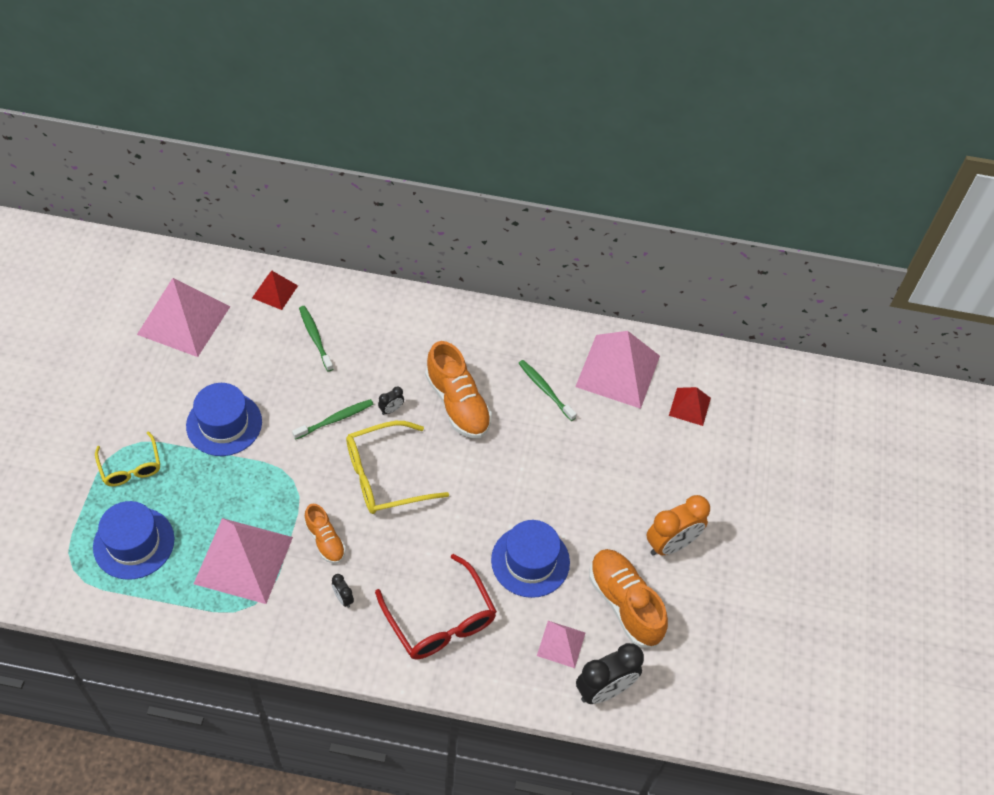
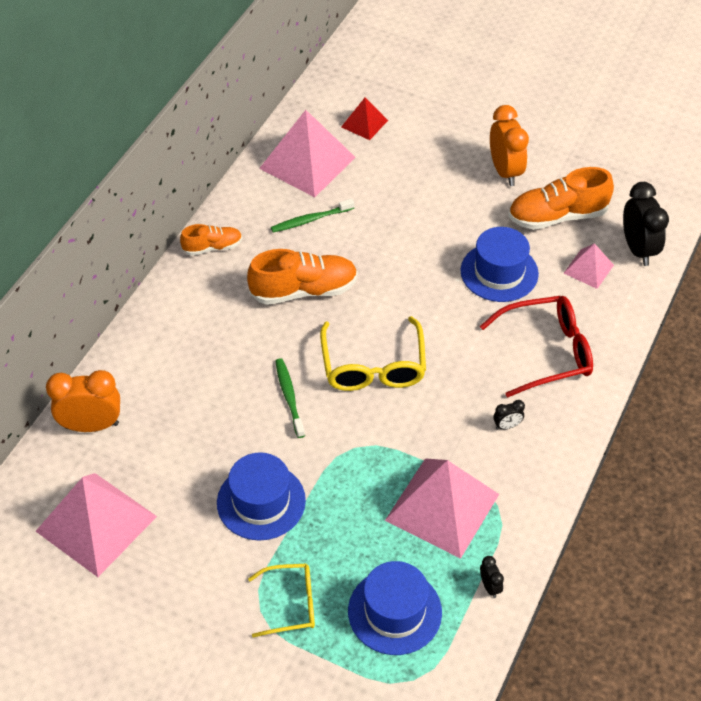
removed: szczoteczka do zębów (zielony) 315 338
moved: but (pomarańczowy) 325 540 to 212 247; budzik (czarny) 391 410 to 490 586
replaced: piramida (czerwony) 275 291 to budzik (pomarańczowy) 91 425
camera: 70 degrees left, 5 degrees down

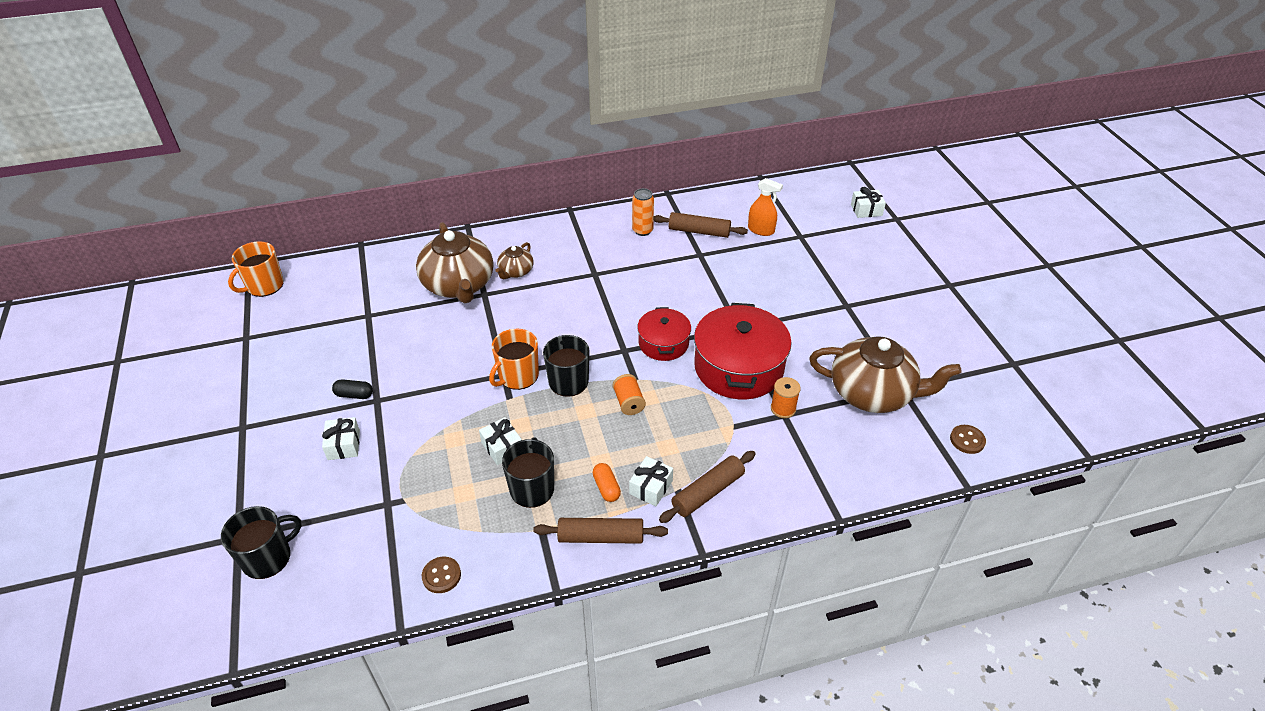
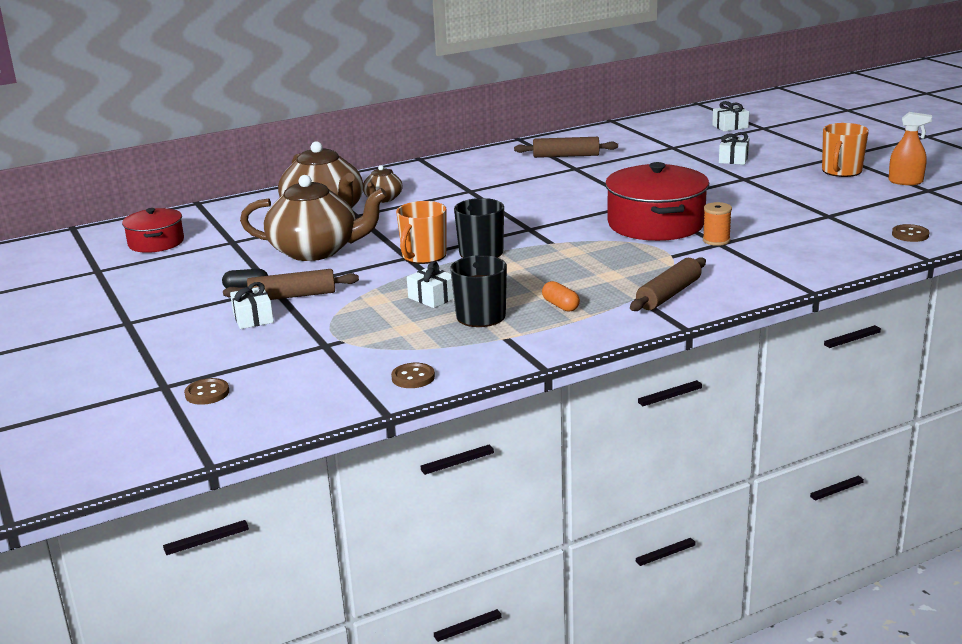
removed: szpulka (pomarańczowy) 629 402; puszka (pomarańczowy) 642 230
moved: kubek (pomarańczowy) 264 285 to 841 171; wałek do ciasta (brązowy) 601 537 to 292 296; prezent (biały) 651 487 to 733 159; garnek (czerwony) 663 343 to 156 242; spryskiwacz (pomarańczowy) 761 230 to 905 182; imbryk (brązowy) 872 393 to 315 251
replaced: kubek (czarny) 268 557 to guzik (brązowy) 207 393
camera: 10 degrees left, 20 degrees down

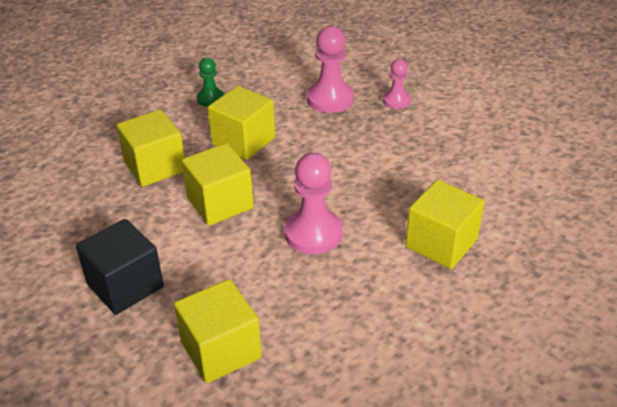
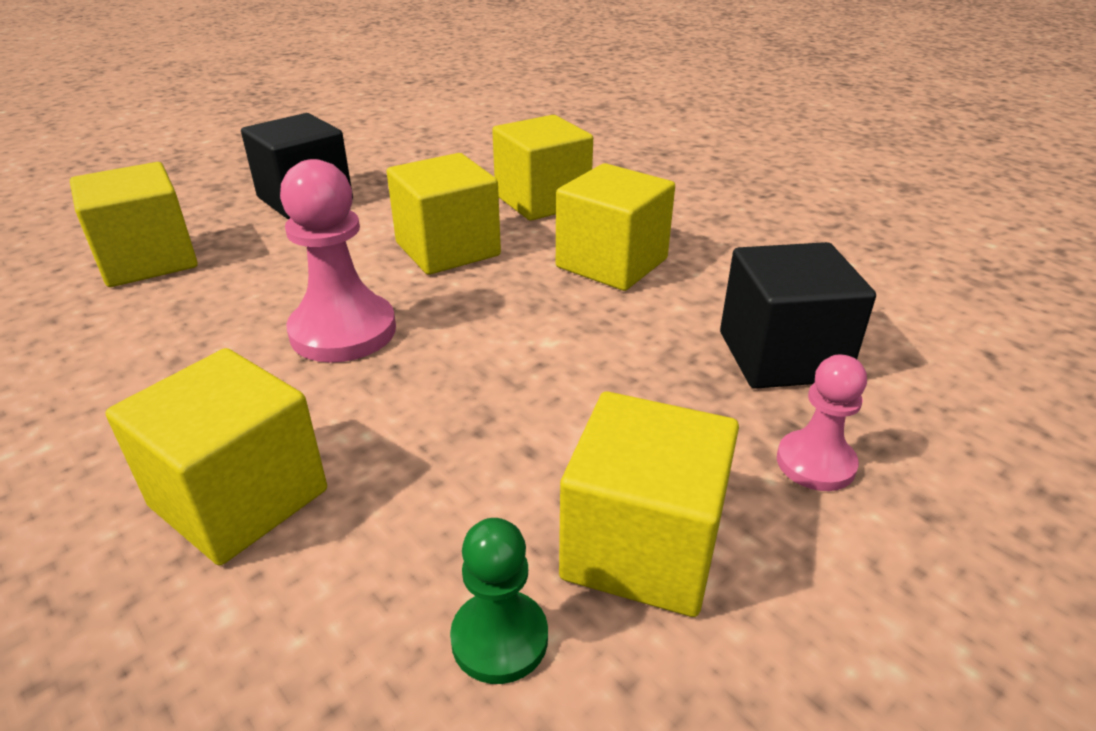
added: sześcian (żółty) 642 547
moved: pionek (zielony) 210 99 to 499 638
replaced: pionek (różowy) 330 99 to sześcian (czarny) 781 356
camera: 90 degrees right, 5 degrees down

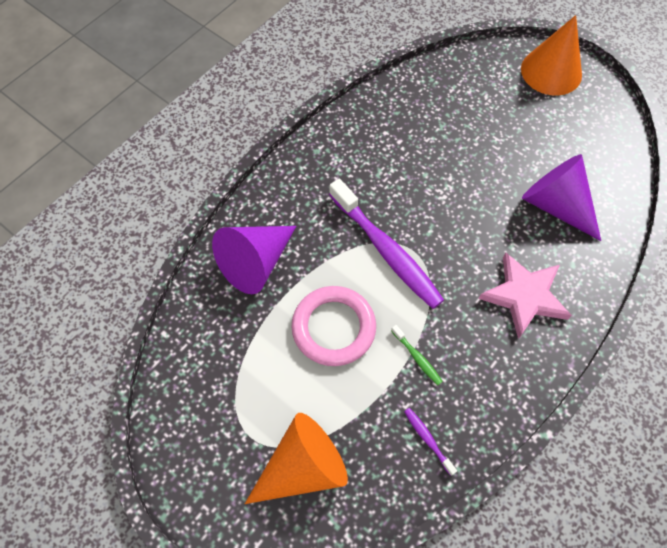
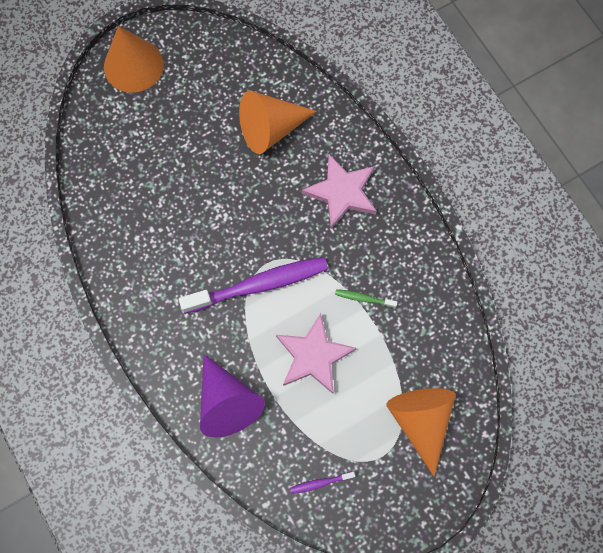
moved: szczoteczka do zębów (fioletowy) 427 439 to 320 483
replaced: pierścień (różowy) 333 328 to gwiazda (różowy) 313 356
recoloured: stożek (fioletowy) 556 205 to stożek (pomarańczowy) 271 129
turned: szczoteczka do zębów (zielony) 417 358 = 363 298 150 degrees counterclockwise
camera: 70 degrees left, 10 degrees up

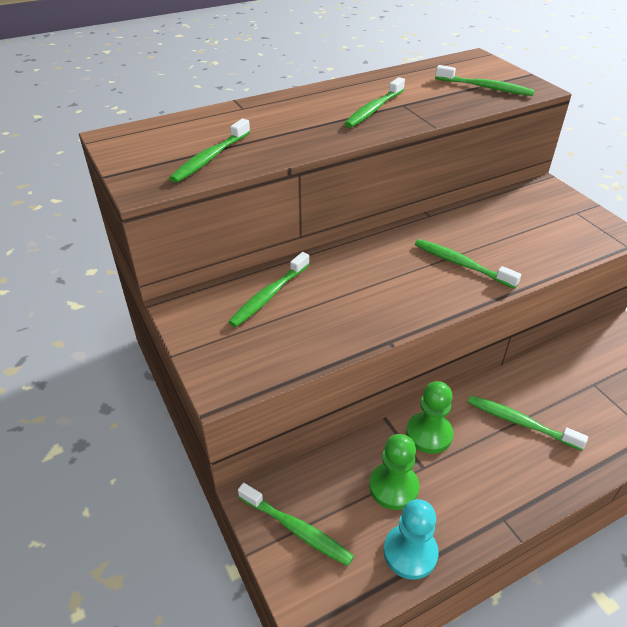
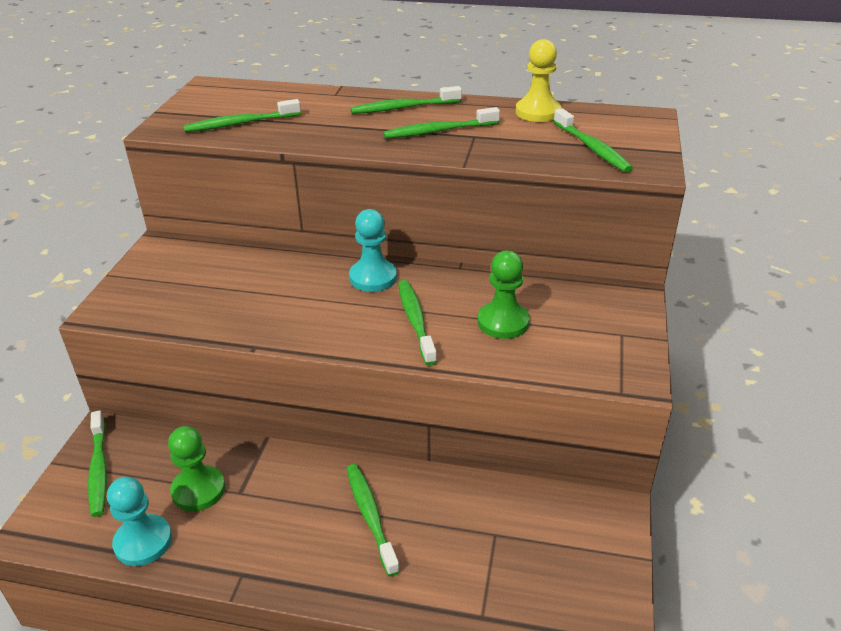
added: pionek (turkusowy) 373 277; pionek (żółty) 537 112
moved: szczoteczka do zębów (zielony) 269 295 to 404 108; pionek (zielony) 429 434 to 503 322
camera: 40 degrees right, 5 degrees down

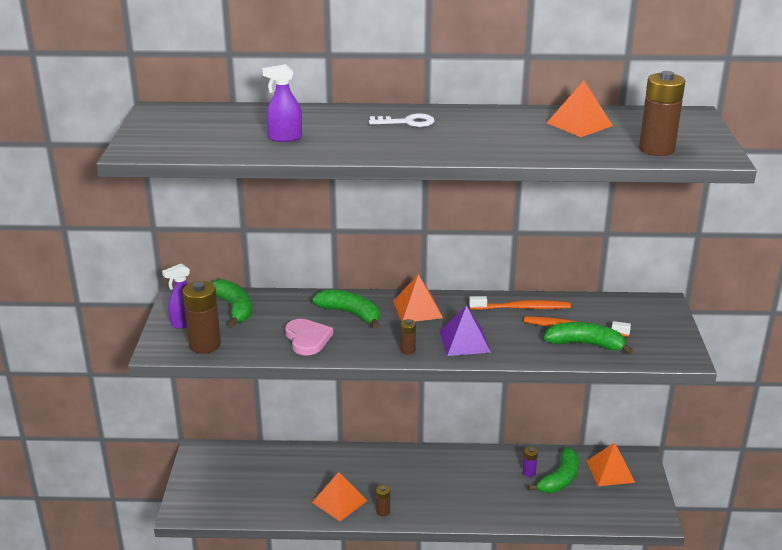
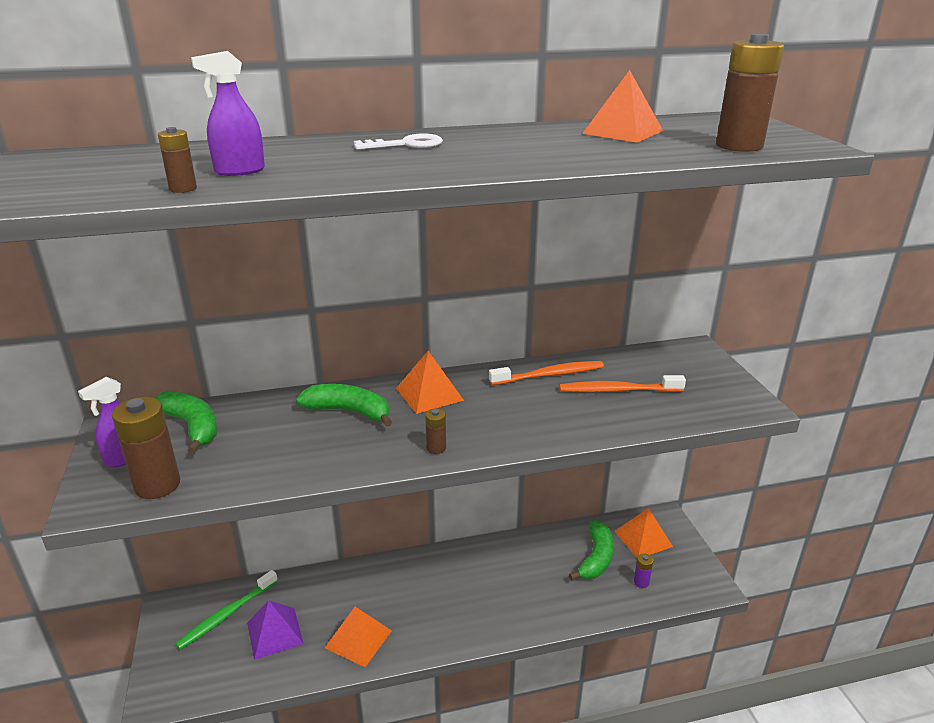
removed: serce (różowy) 307 339; banan (zielony) 585 344
added: szczoteczka do zębów (zielony) 226 614
moved: bateria (brązowy) 383 511 to 183 189; piramida (fioletowy) 464 341 to 275 633; bateria (fioletowy) 529 472 to 641 582
camera: 15 degrees left, 0 degrees up

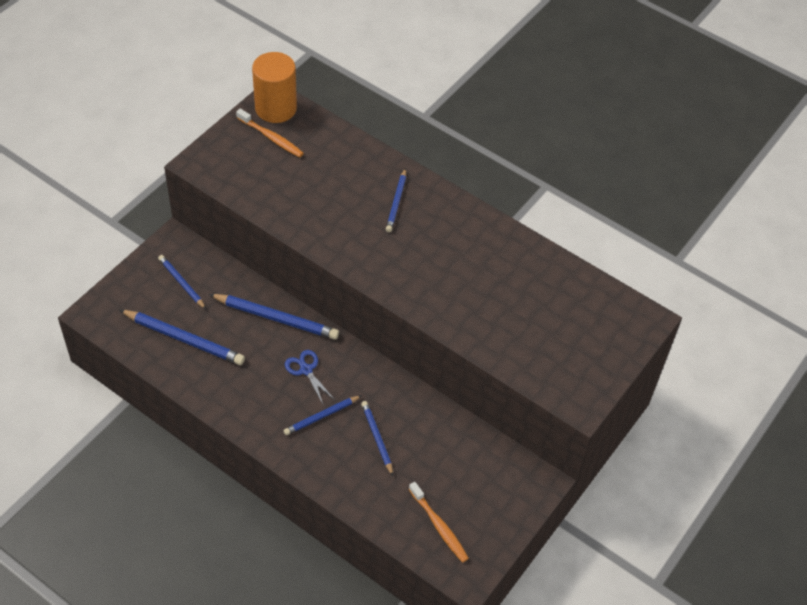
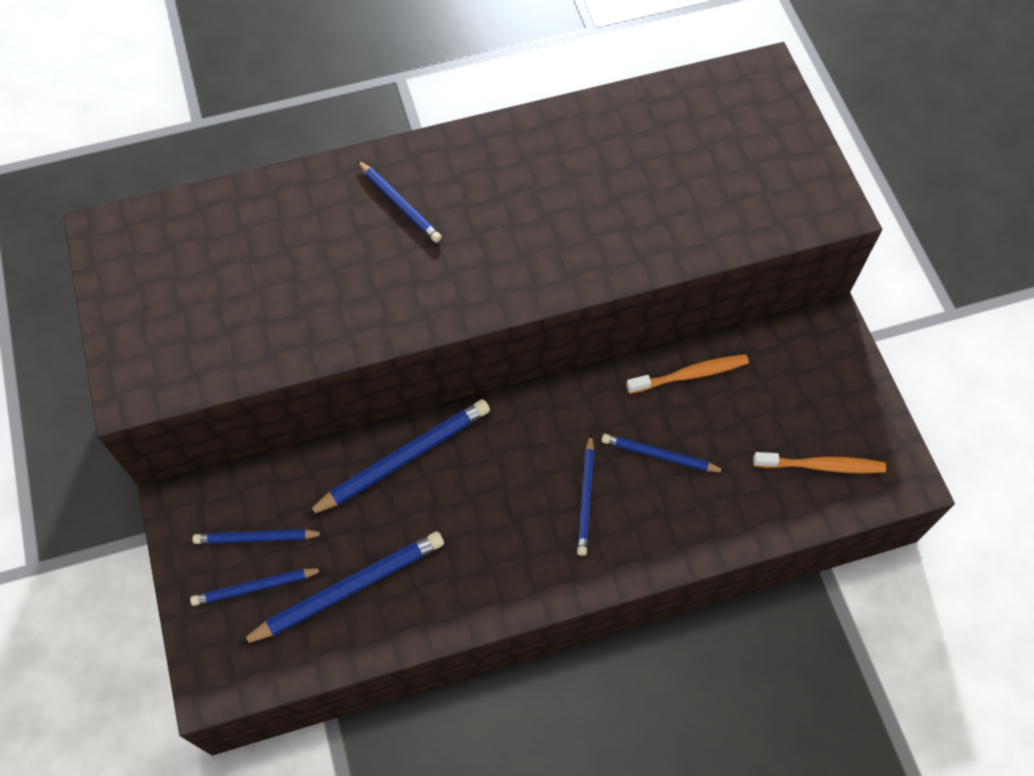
removed: walec (pomarańczowy) 276 108; nożyczki (niebieski) 306 370
added: ołówek (niebieski) 255 587
moved: szczoteczka do zębów (pomarańczowy) 271 138 to 690 374
camera: 50 degrees left, 10 degrees up

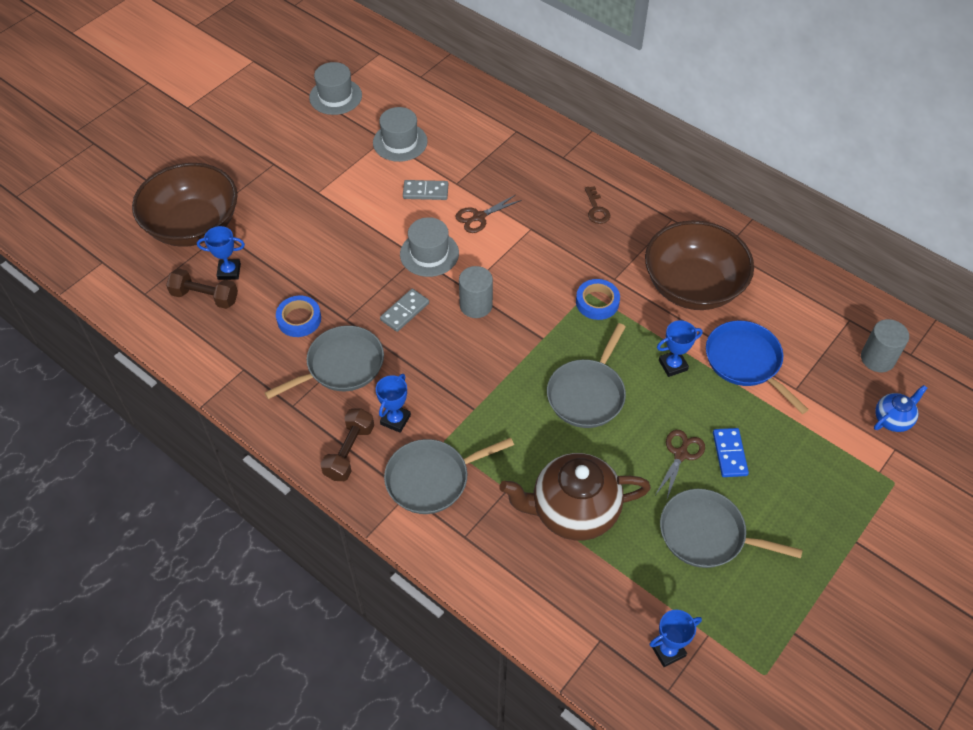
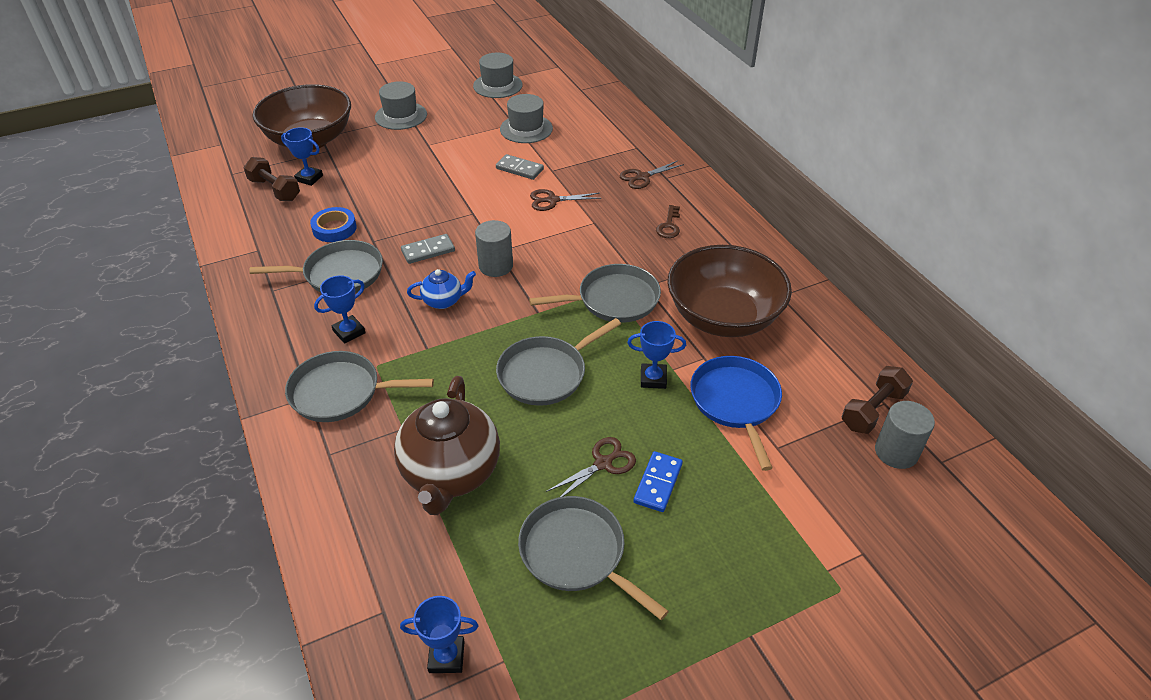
added: nożyczki (brązowy) 642 177
moved: hantel (brązowy) 349 452 to 873 410; kapelusz (szary) 429 254 to 401 116; imbryk (niebieski) 892 419 to 443 301
replaced: taśma klejąca (niebieski) 597 302 to patelnia (szary) 614 299
turned: imbryk (brązowy) 572 511 = 451 473 105 degrees counterclockwise
camera: 25 degrees right, 10 degrees down

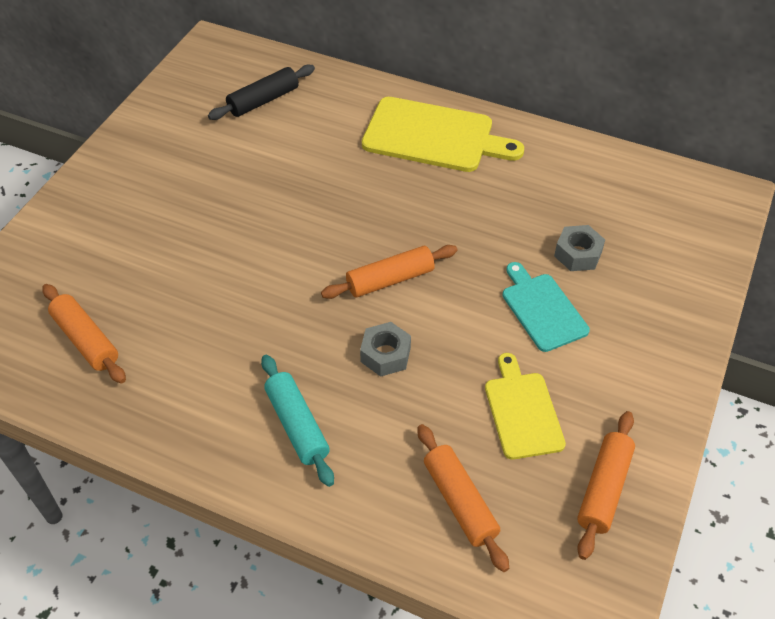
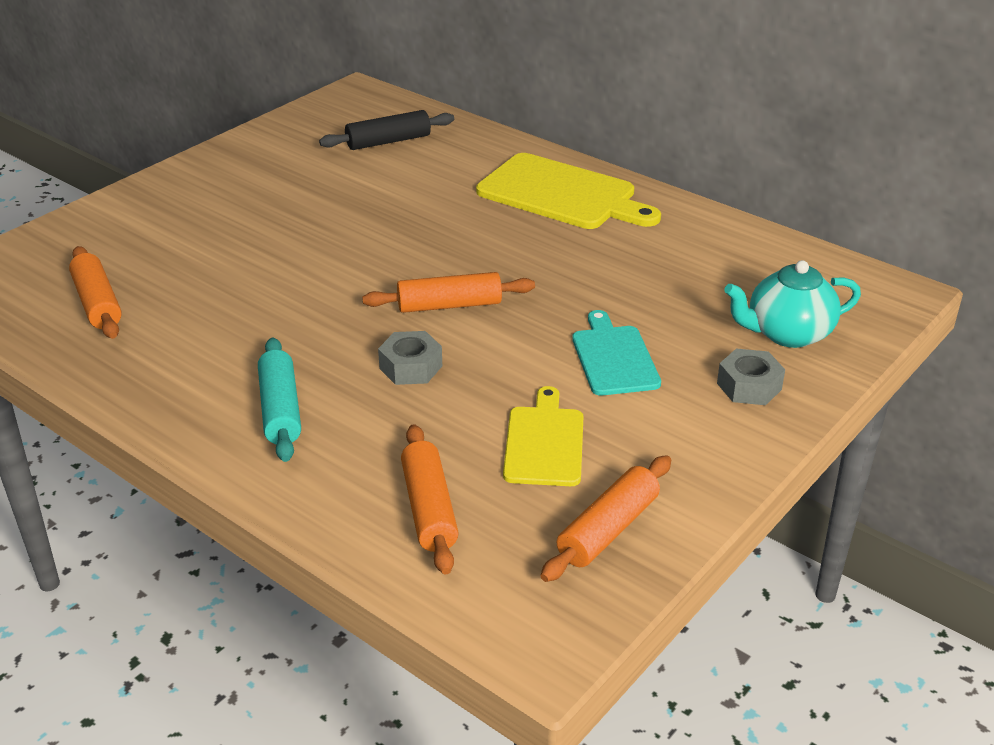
added: imbryk (turkusowy) 787 334
moved: nakrętka (szary) 578 254 to 749 386
camera: 15 degrees right, 15 degrees down

